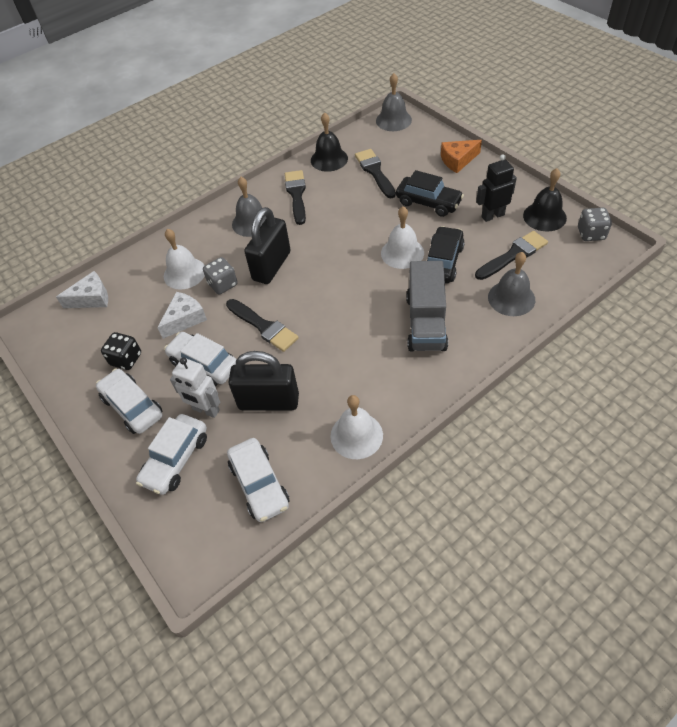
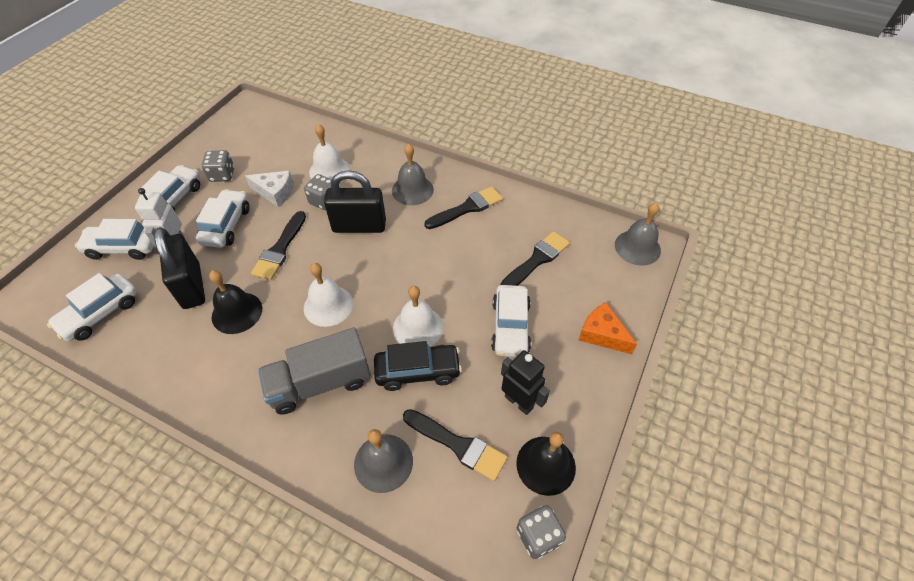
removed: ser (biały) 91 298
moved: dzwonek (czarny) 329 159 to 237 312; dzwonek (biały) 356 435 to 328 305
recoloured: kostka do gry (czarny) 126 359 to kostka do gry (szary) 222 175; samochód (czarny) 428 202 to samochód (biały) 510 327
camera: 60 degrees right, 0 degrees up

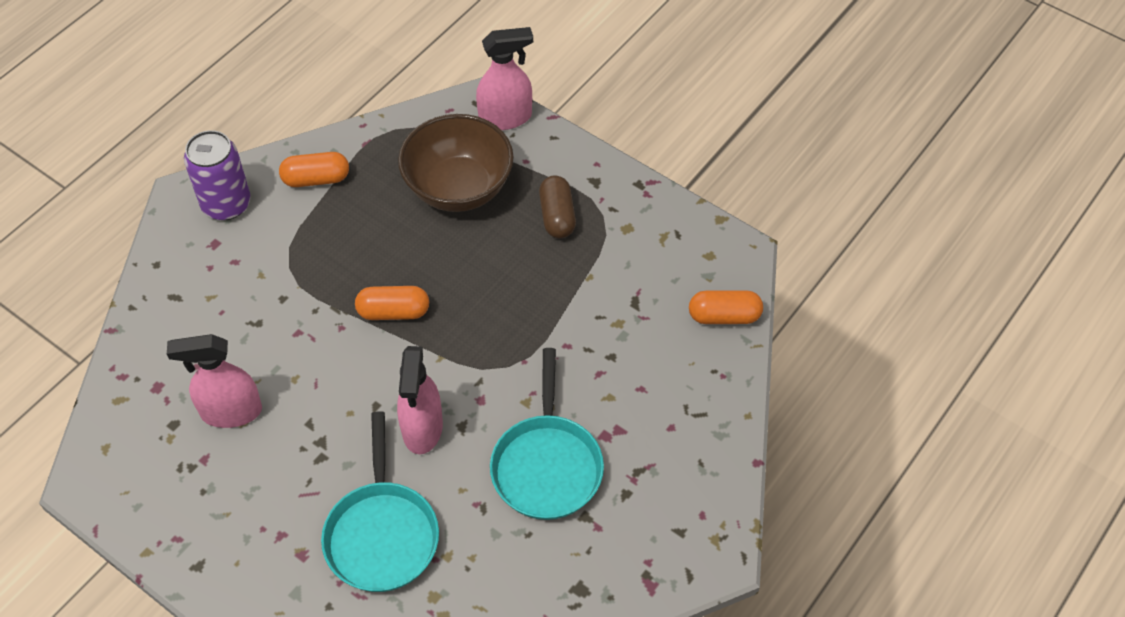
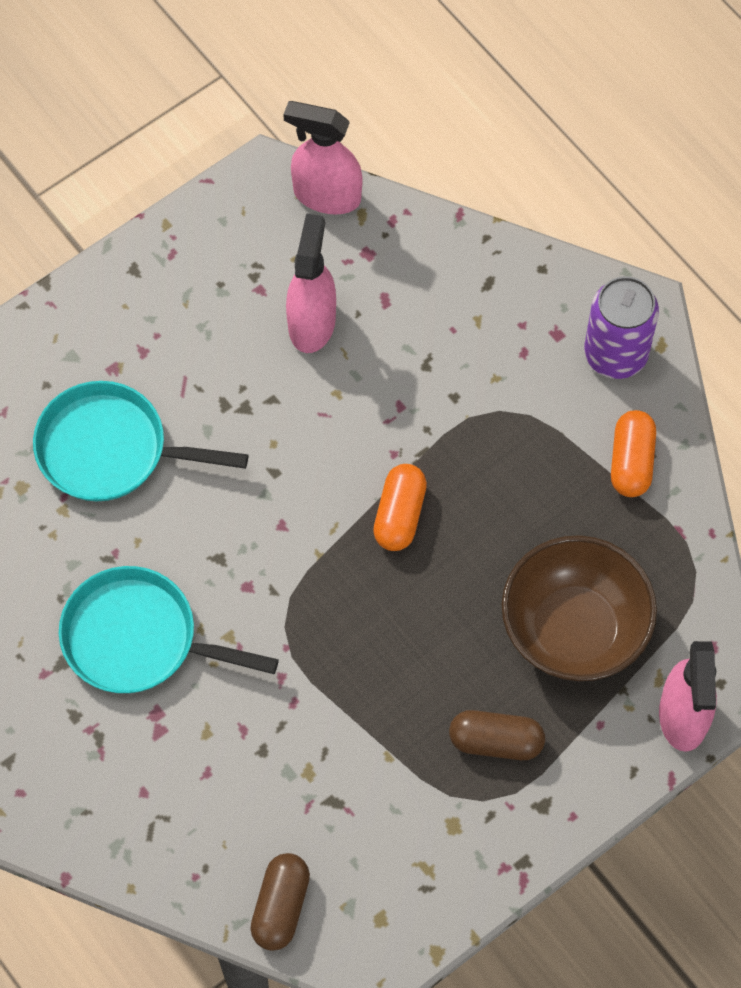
moved: spryskiwacz (różowy) 422 429 to 326 195
recoloured: kapsułka (pomarańczowy) 724 316 to kapsułka (brązowy) 281 906
camera: 105 degrees right, 10 degrees up

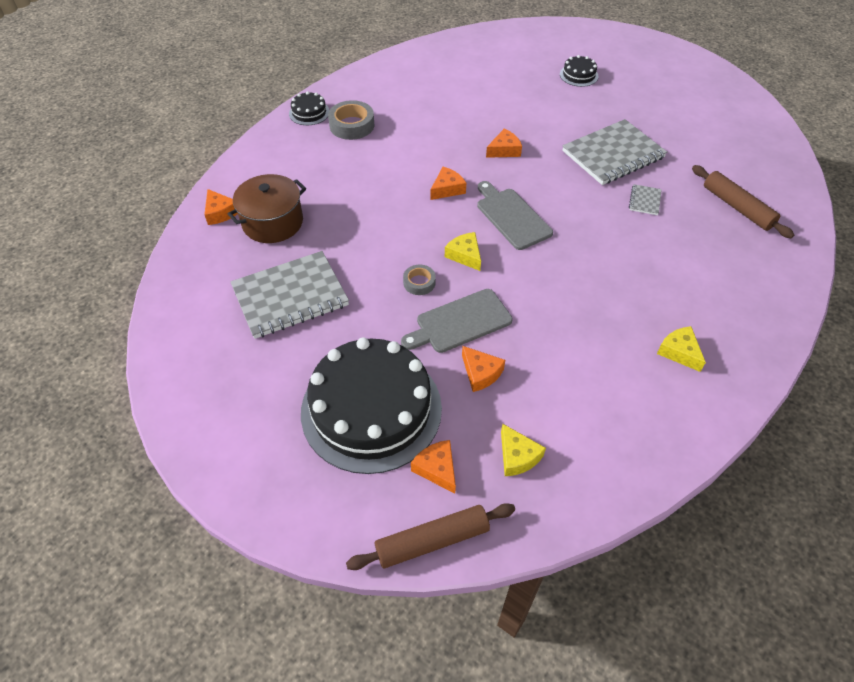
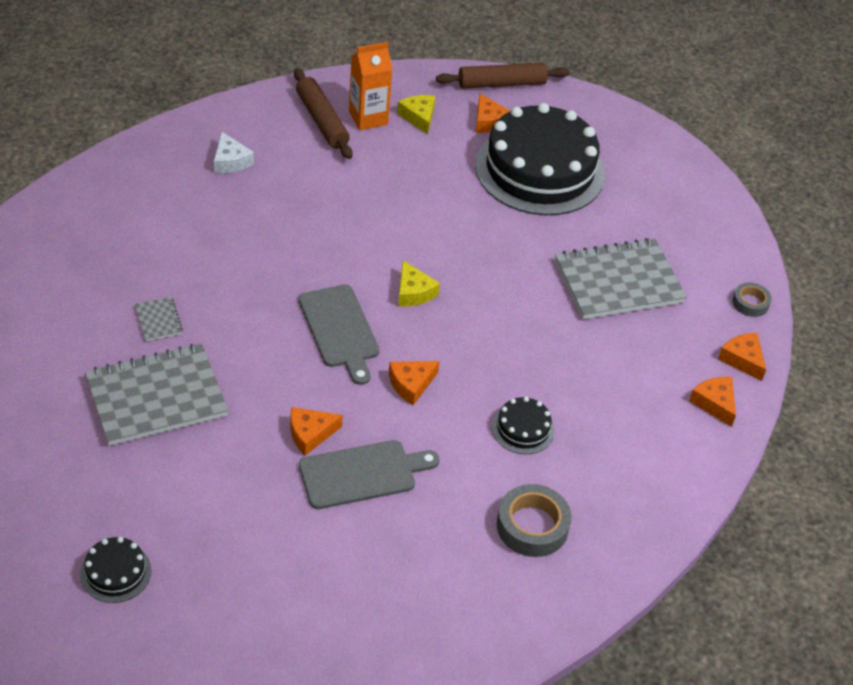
removed: garnek (brązowy) 272 222
added: karton mleka (pomarańczowy) 368 118
moved: tort (czarny) 309 112 to 523 429; deska do krojenia (szary) 460 322 to 362 474; taśma klejąca (szary) 419 282 to 750 303; ser (pomarańczowy) 480 373 to 742 360; wałek do ciasta (brązowy) 737 207 to 322 120
recoloured: ser (żółty) 679 352 to ser (biały) 230 161
turned: zeszyt (szary) 644 201 = 158 320 45 degrees counterclockwise
camera: 175 degrees left, 5 degrees down

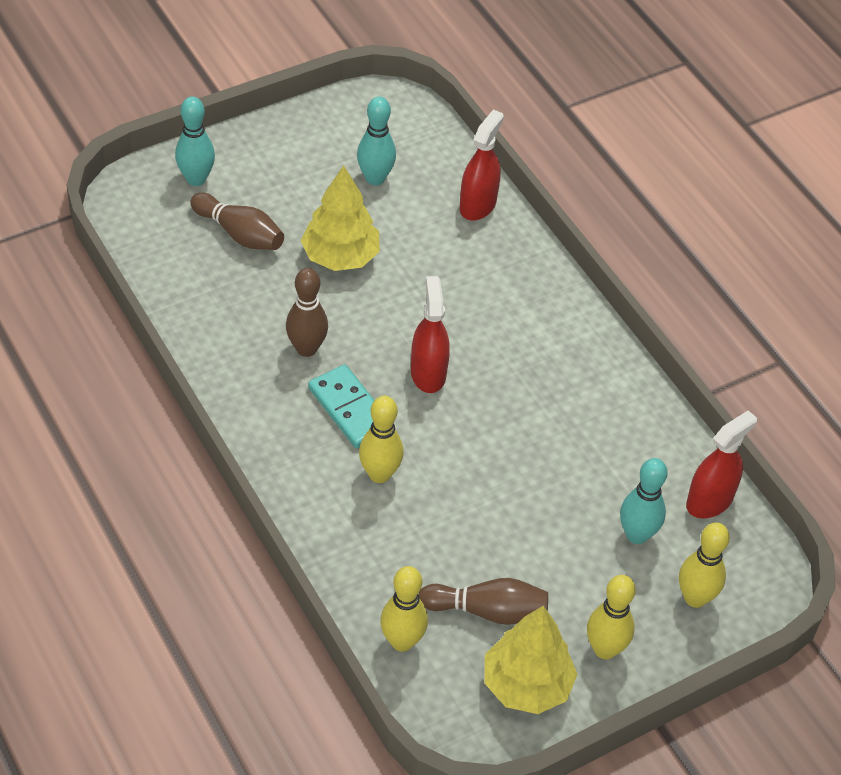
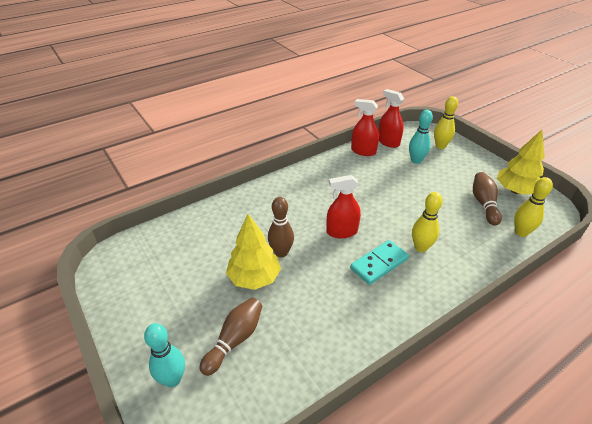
removed: kręgiel (turkusowy) 375 178; kręgiel (żółty) 605 649
moved: kręgiel (brązowy) 306 348 to 281 252; spryskiwacz (czerwony) 477 205 to 363 151
camera: 90 degrees left, 10 degrees down

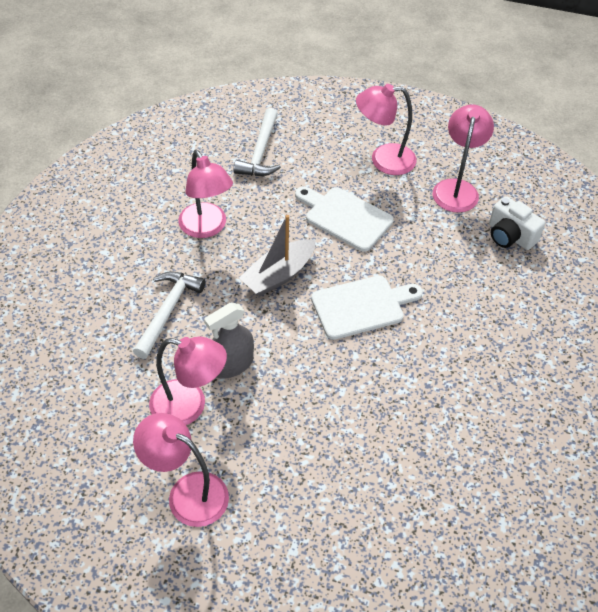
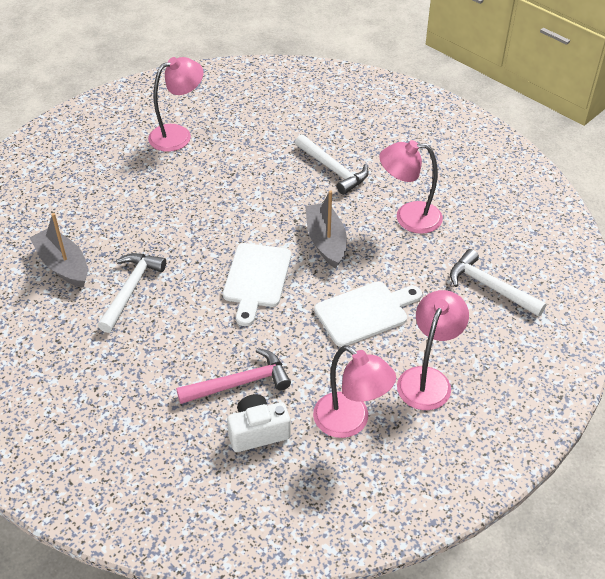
removed: lampka (różowy) 189 406; spryskiwacz (szary) 232 364
added: łódka (szary) 63 265; młotek (biały) 131 289; młotek (różowy) 240 383
camera: 120 degrees right, 5 degrees down

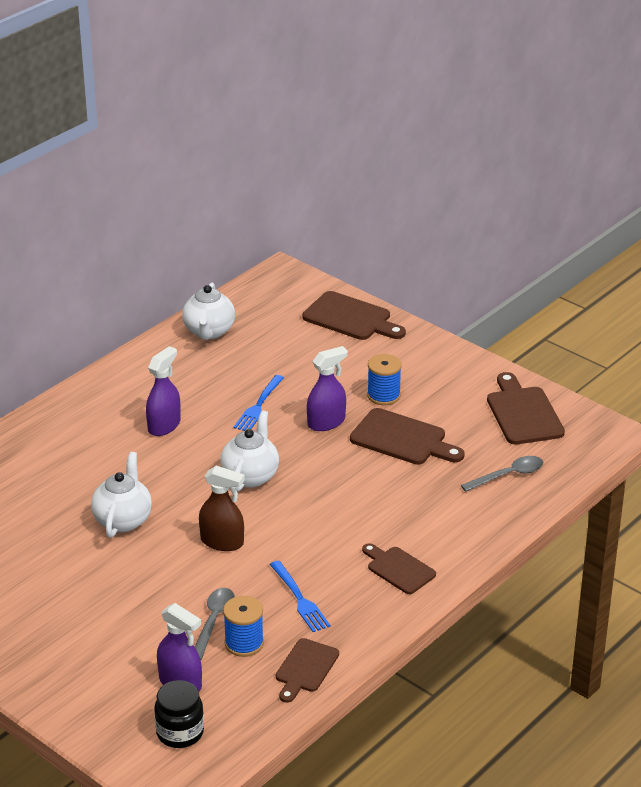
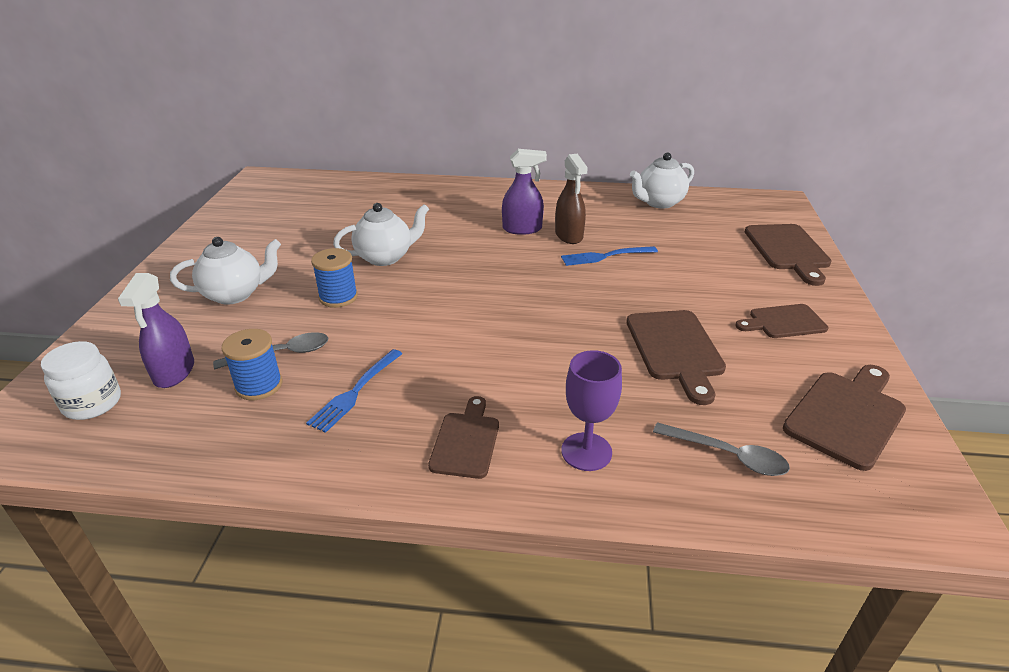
removed: spryskiwacz (fioletowy) 326 422
added: kielich (fioletowy) 586 451
moved: spryskiwacz (brązowy) 222 542 to 569 235; imbryk (biały) 250 476 to 235 294; deska do krojenia (brązowy) 305 668 to 783 322; szpulka (niebieski) 383 395 to 338 297
recoloured: słoik (czarny) 180 732 to słoik (biały) 92 403
camera: 55 degrees right, 0 degrees up

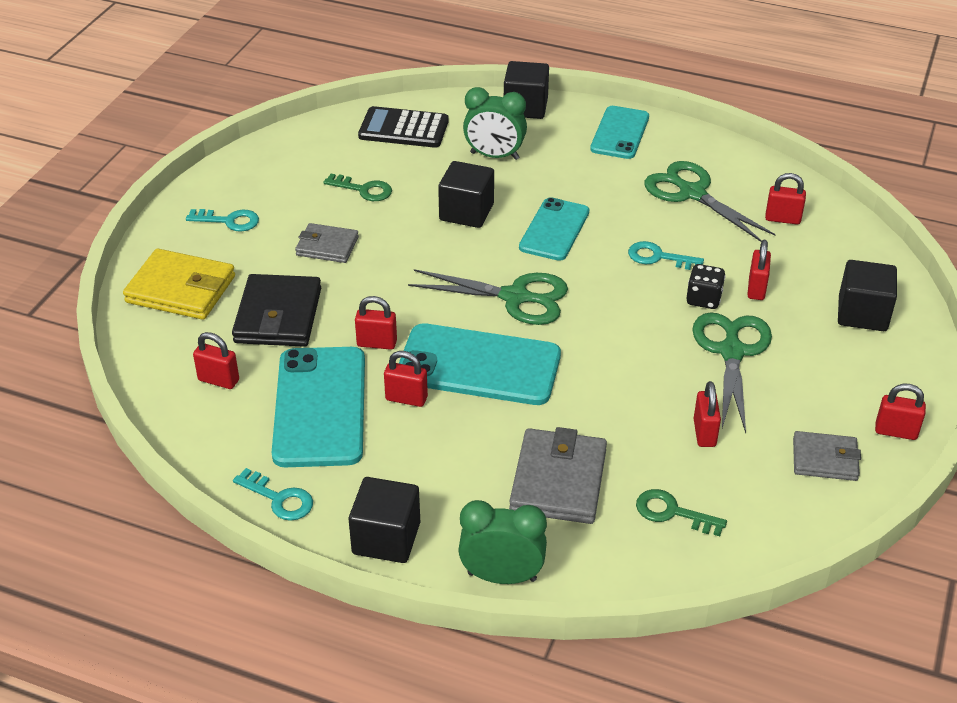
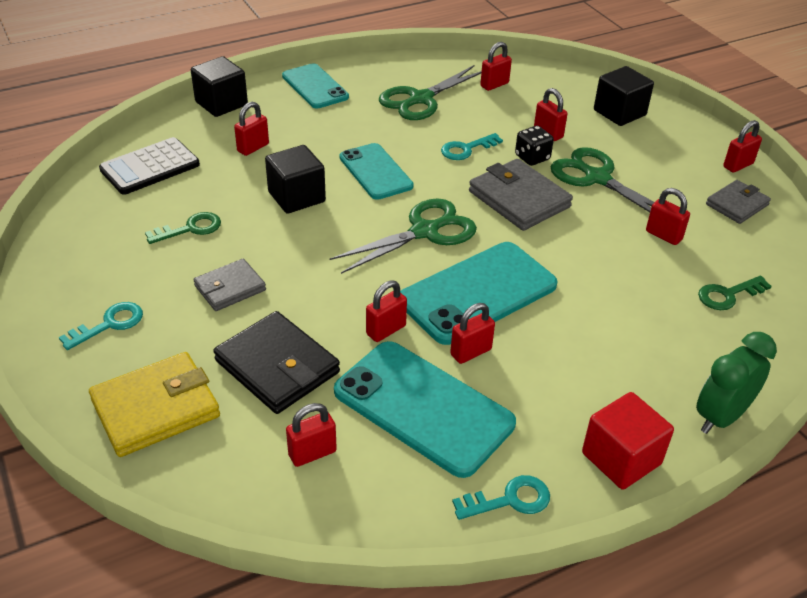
moved: portfel (szary) 558 481 to 519 199
replaced: budzik (zielony) 494 156 to kłódka (czerwony) 253 148
recoloured: sześcian (czarny) 386 538 to sześcian (czerwony) 621 458
turned: nożyczki (zielony) 692 193 = 421 99 45 degrees counterclockwise
camera: 50 degrees left, 0 degrees up

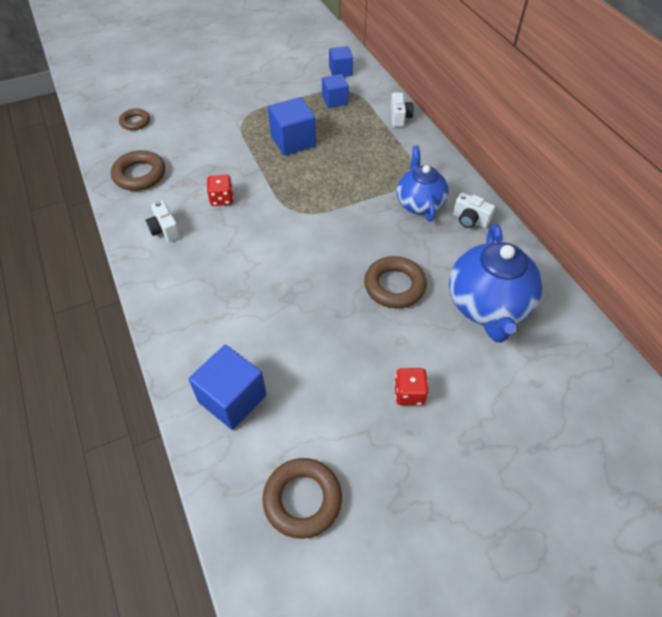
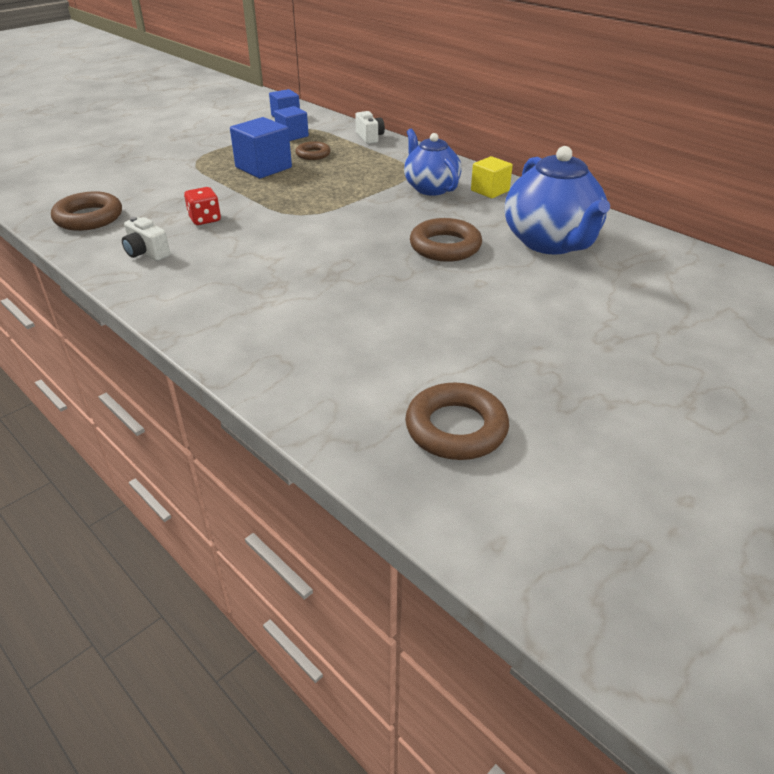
removed: sześcian (niebieski) 232 398; kostka do gry (czerwony) 409 393
moved: pierścień (brązowy) 135 122 to 313 154
replaced: aparat fotograficzny (biały) 470 220 to sześcian (żółty) 490 190
camera: 20 degrees left, 15 degrees down

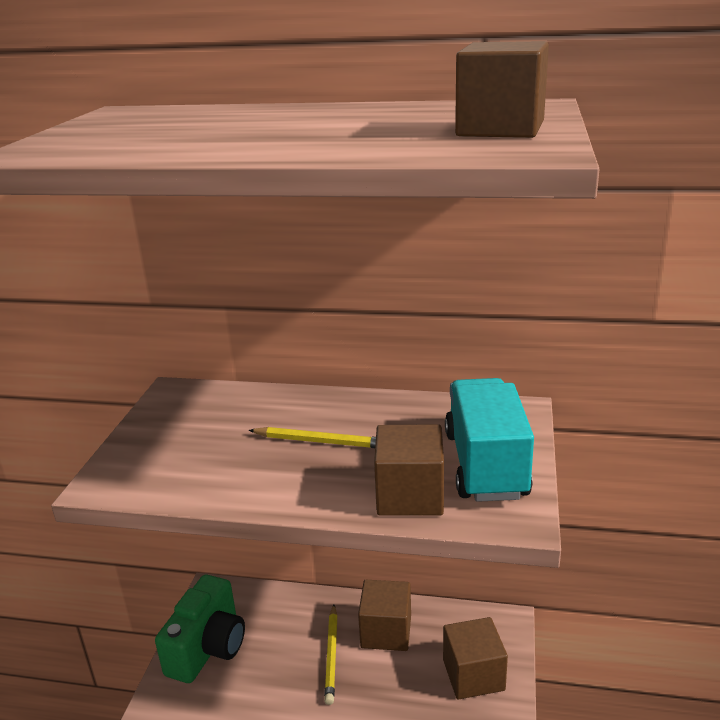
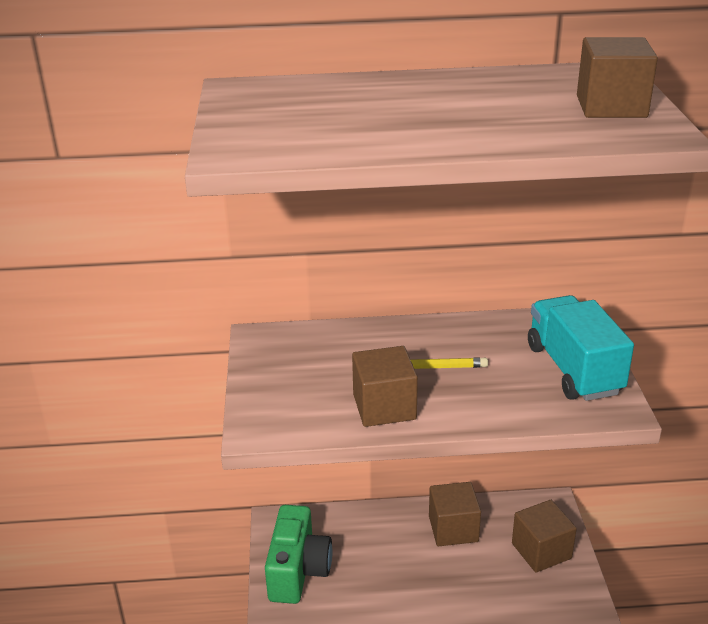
removed: ołówek (żółty) 332 655
moved: sześcian (brązowy) 410 495 to 384 407
camera: 15 degrees left, 5 degrees up

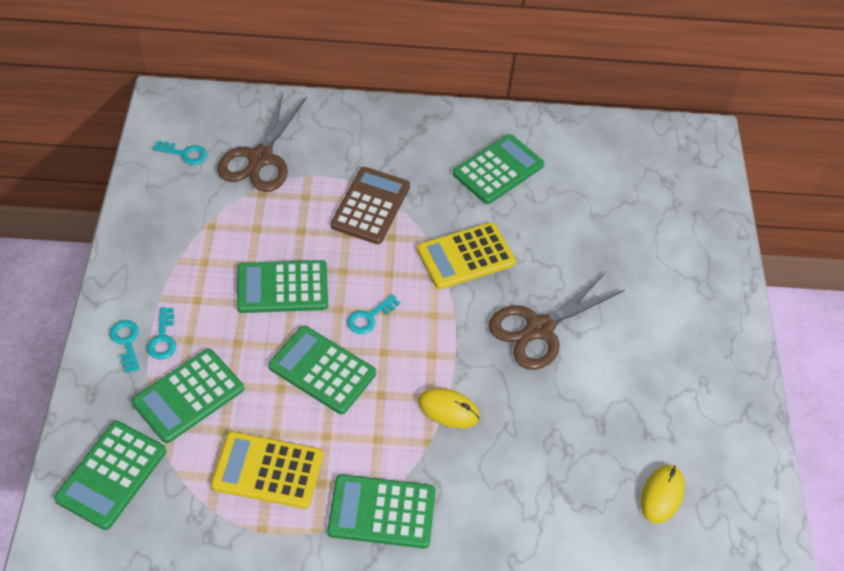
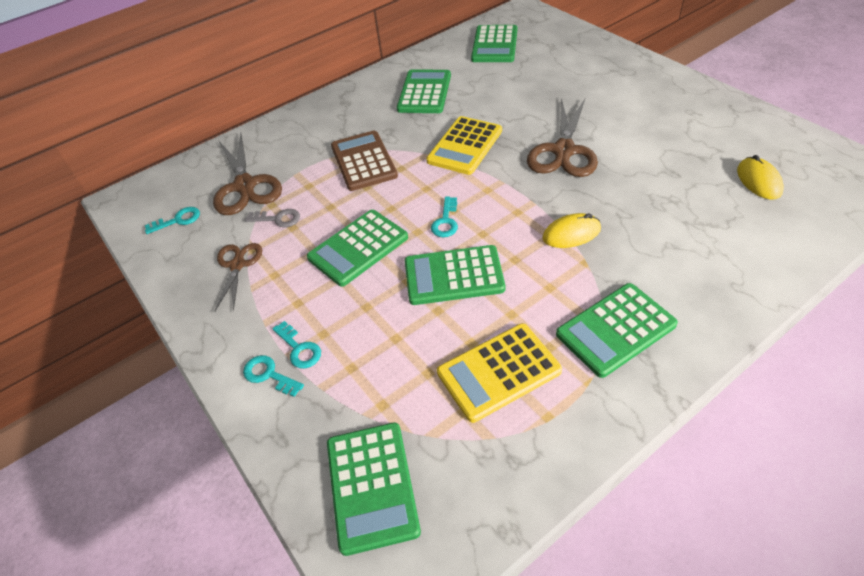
added: nożyczki (brązowy) 237 265; klucz (szary) 278 219
moved: kalkulator (zielony) 188 396 to 494 45
camera: 30 degrees left, 5 degrees down

